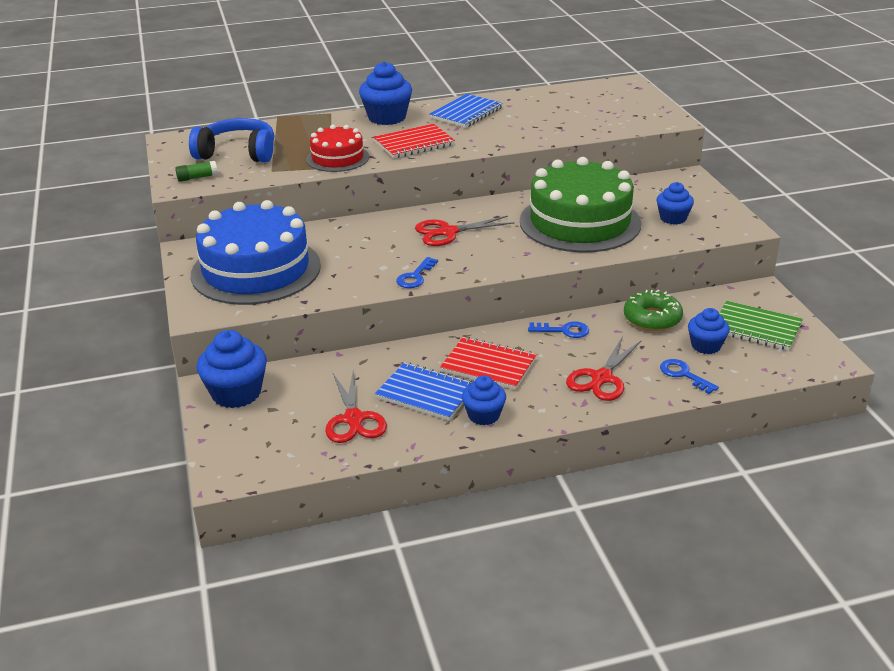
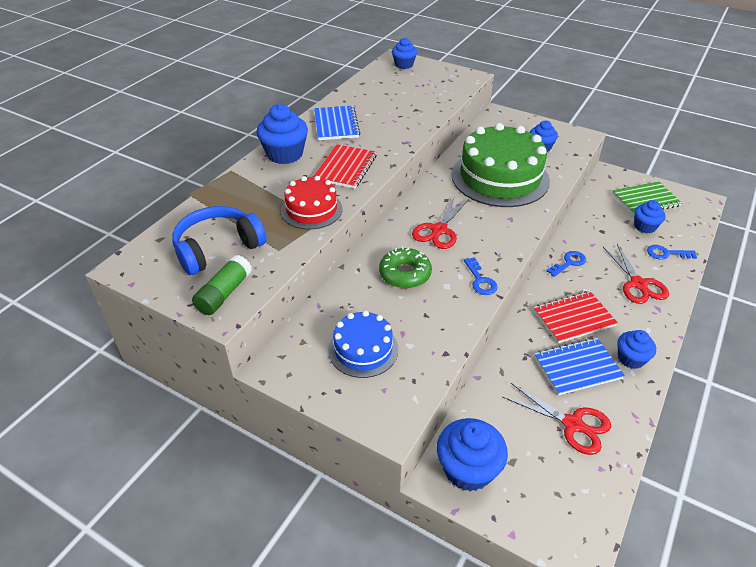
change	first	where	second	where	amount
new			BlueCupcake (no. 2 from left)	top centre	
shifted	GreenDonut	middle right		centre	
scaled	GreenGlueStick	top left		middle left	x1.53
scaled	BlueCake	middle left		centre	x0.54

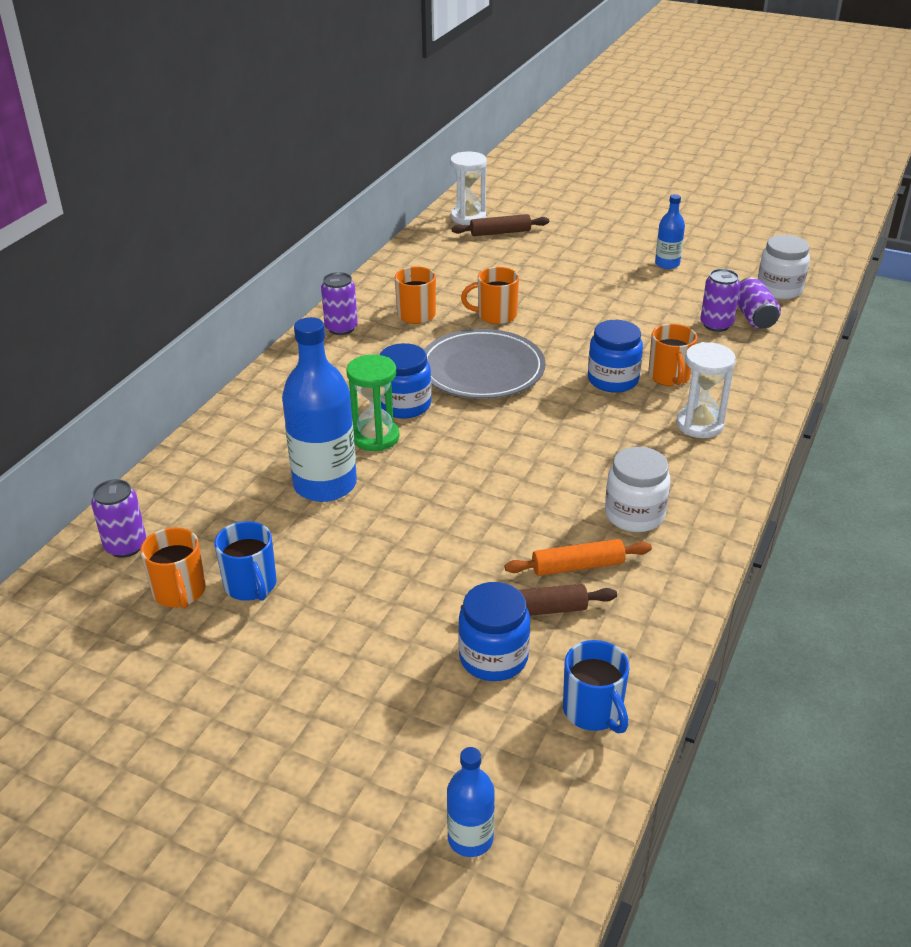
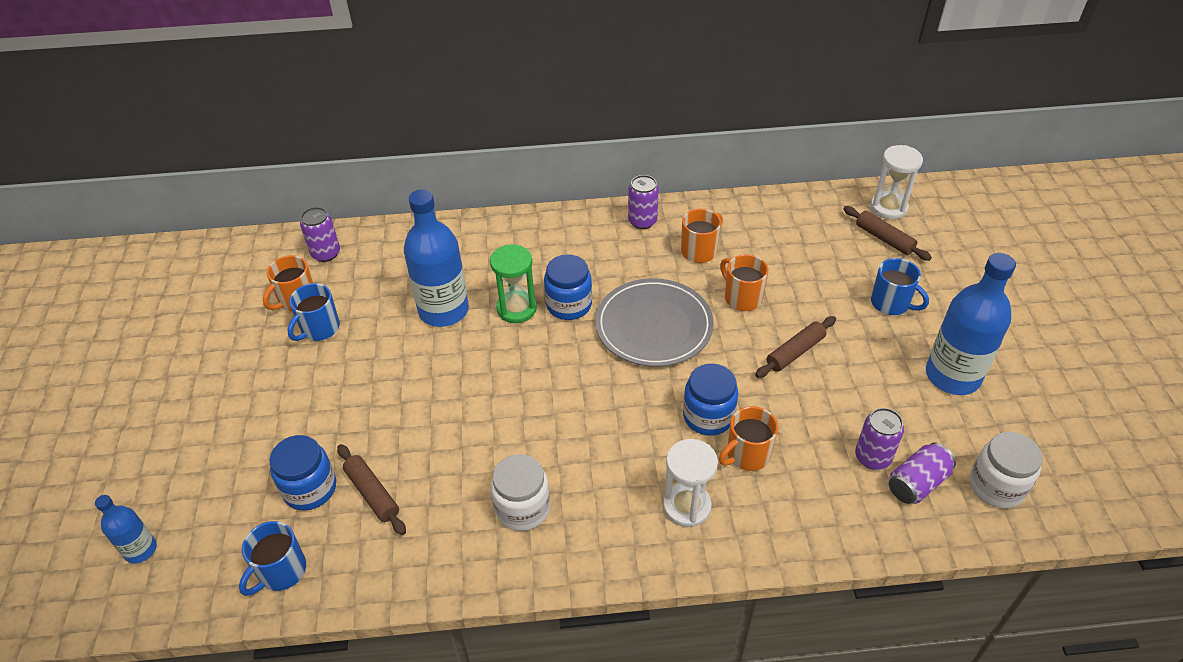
change	first	where	second	where	amount
gone	OrangeRollingPin	centre			
new			BrownRollingPin (no. 2 from left)	middle right	
new			BlueMug (no. 3 from left)	middle right	
scaled	BlueBottle (no. 3 from left)	top right		middle right	x1.94

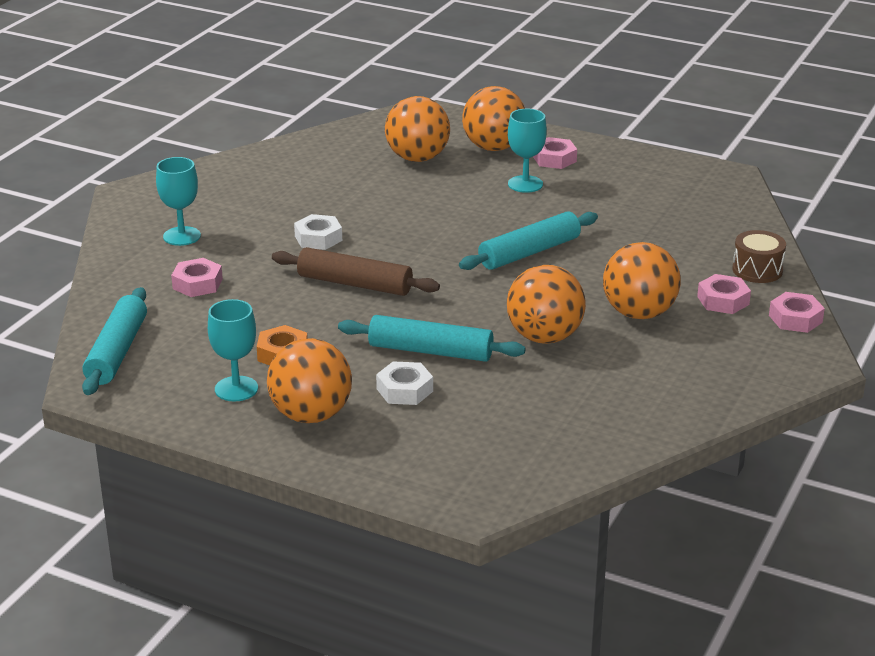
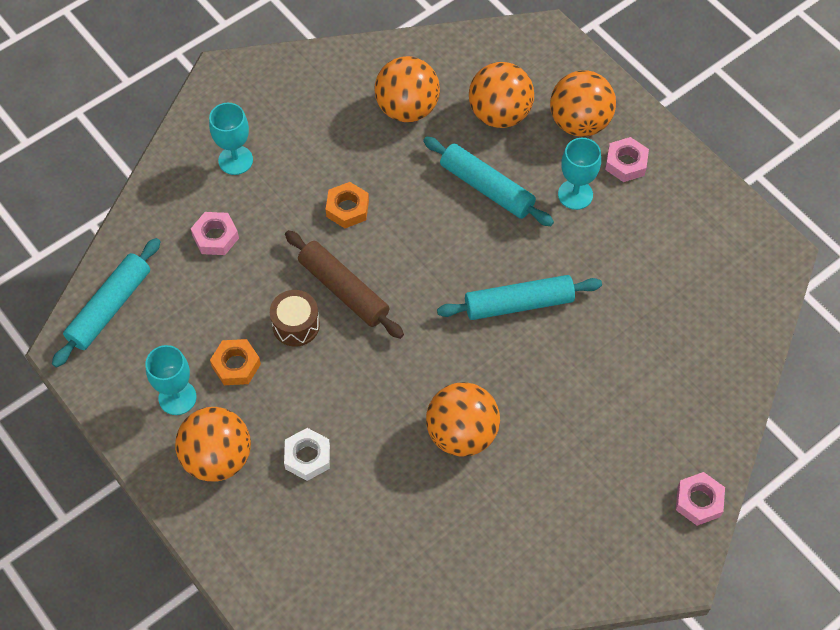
change	first	where	second	where	amount
gone	PinkNut (no. 3 from left)	middle right			
shifted	TurquoiseRollingPin (no. 2 from left)	centre		top centre	
shifted	OrangeBall (no. 5 from left in the first image)	middle right	OrangeBall (no. 2 from left)	top centre	
shifted	BrownDrum	middle right		centre	
repainted	WhiteNut (no. 1 from left)	centre	OrangeNut (no. 2 from left)	top centre	

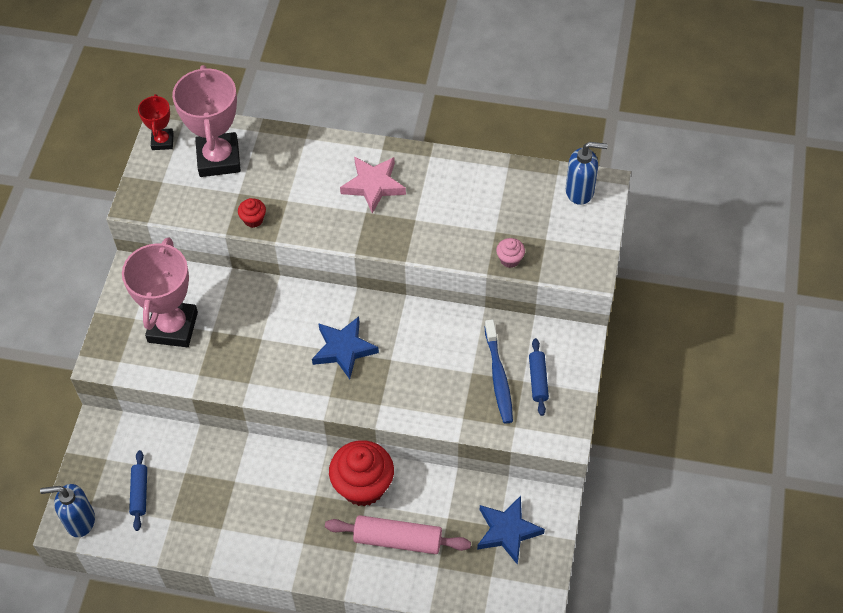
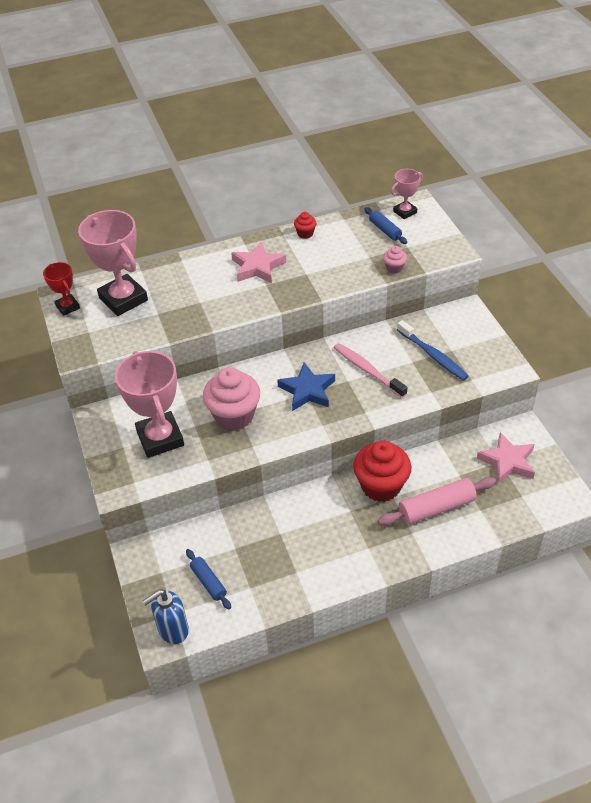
change	first	where	second	where	amount
new			PinkCupcake (no. 1 from left)	centre	
new			PinkToothbrush	centre	
shifted	RedCupcake (no. 1 from left)	middle left		top centre	
shifted	BlueRollingPin (no. 2 from left)	centre		top centre	
swapped	BlueSoapDispenser (no. 2 from left)	top right	PinkTrophy (no. 3 from left)	top right	
repainted	BlueStar (no. 2 from left)	bottom centre	PinkStar (no. 2 from left)	middle right	

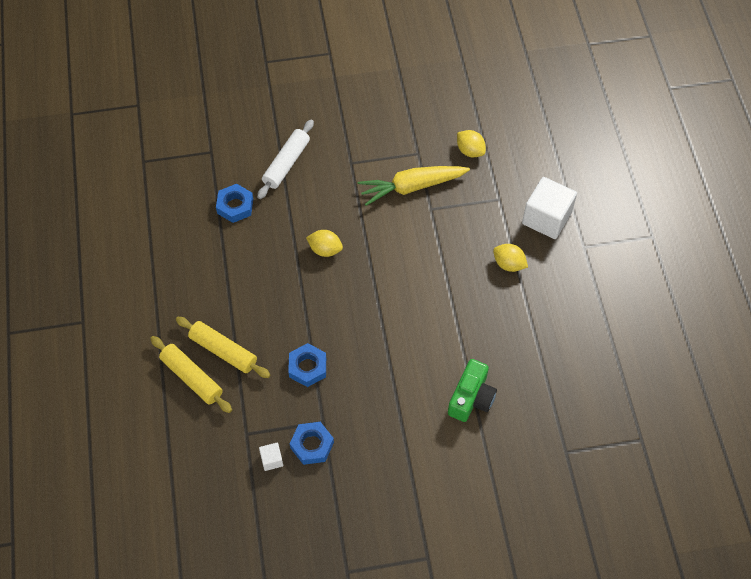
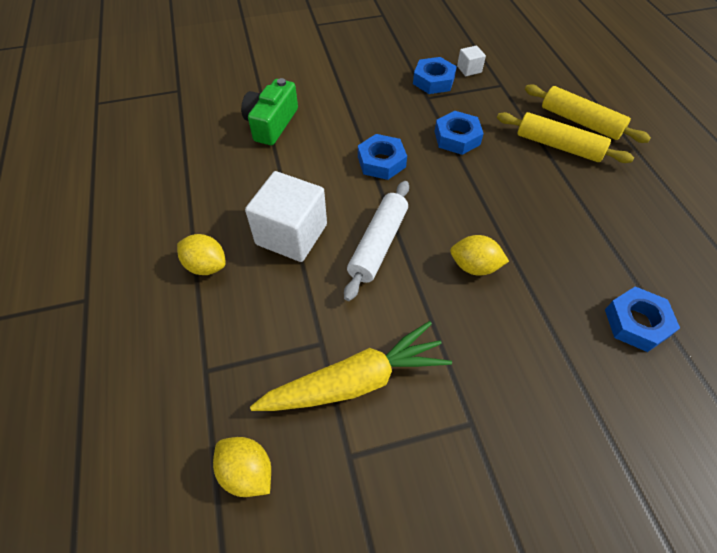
change	first	where	second	where	amount
new			BlueNut (no. 1 from left)	top centre	
shifted	WhiteRollingPin	top centre		centre	
shifted	WhiteCube (no. 2 from left in the first image)	middle right	WhiteCube (no. 1 from left)	centre	

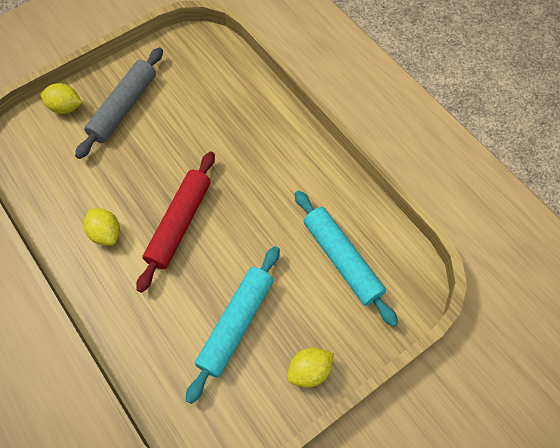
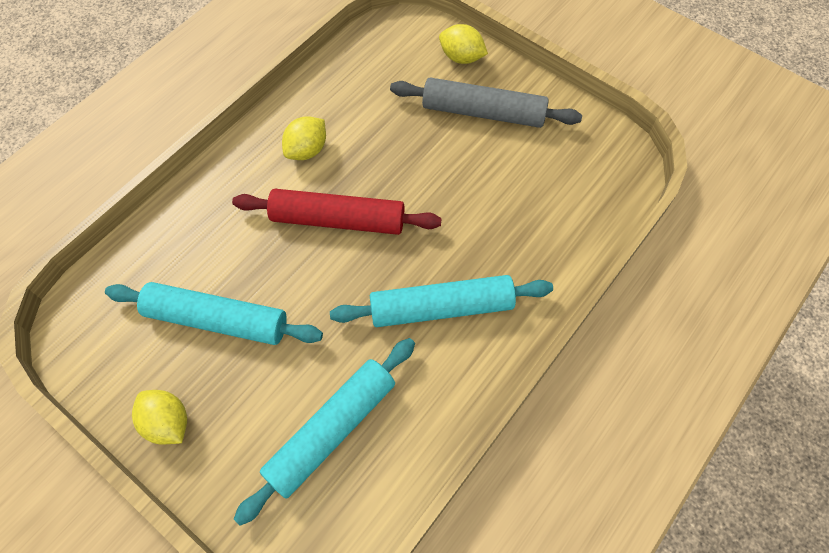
change	first	where	second	where	amount
new			TurquoiseRollingPin (no. 3 from left)	centre	
rotated	YellowLemon (no. 1 from left in the first image)	top left	YellowLemon (no. 3 from left)	top centre	60 degrees counterclockwise

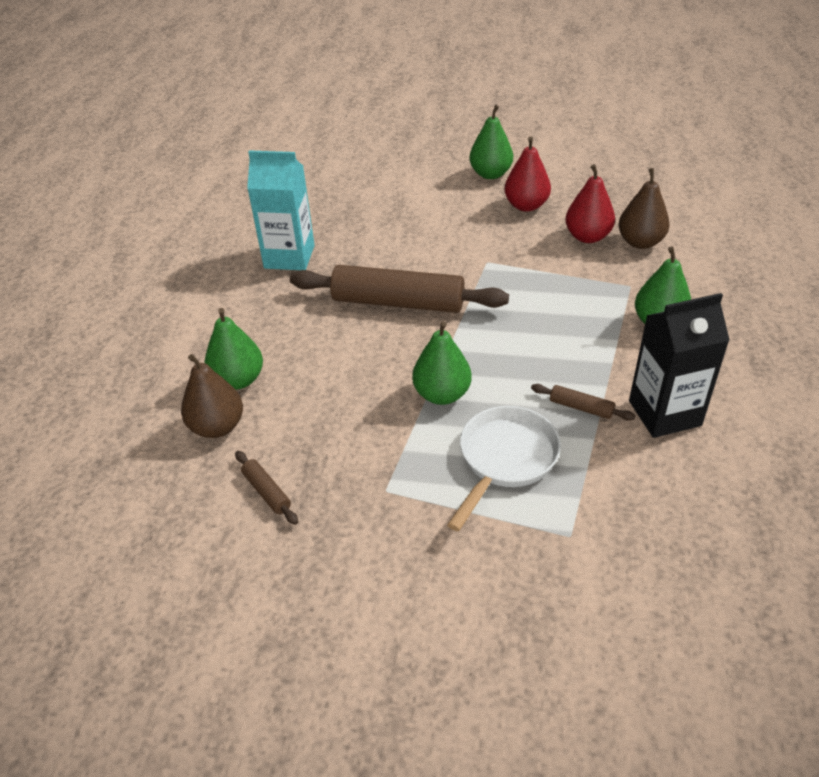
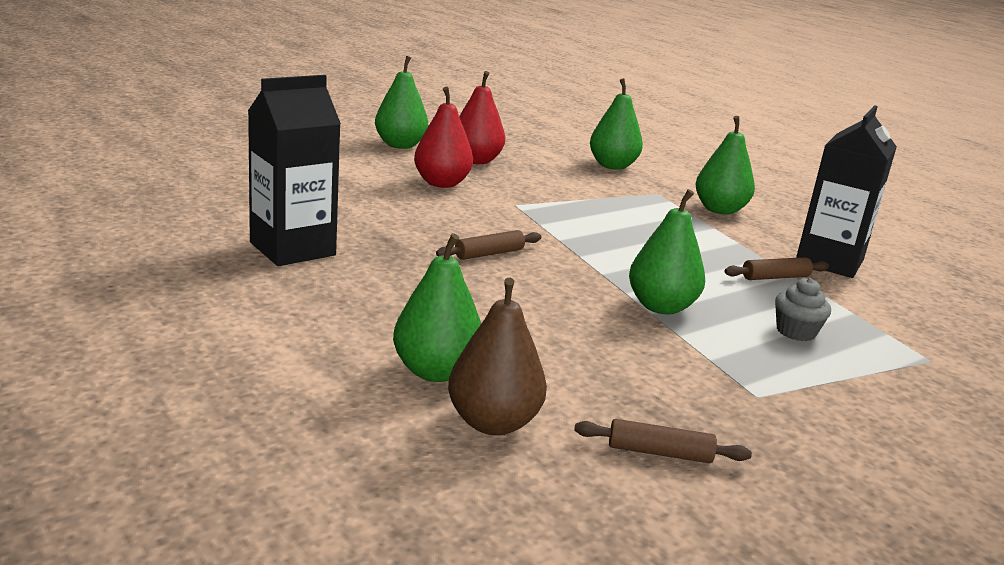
change	first	where	second	where	amount
shifted	RedPear (no. 2 from left in the first image)	top right	RedPear (no. 1 from left)	top centre	
swapped	WhitePan	centre	GreyCupcake	middle right	
repainted	TurquoiseCarton	top centre	BlackCarton (no. 1 from left)	top left	
repainted	BrownPear (no. 2 from left)	top right	GreenPear (no. 3 from left)	top centre	
scaled	BrownRollingPin (no. 2 from left in the first image)	centre	BrownRollingPin (no. 1 from left)	centre	x0.42

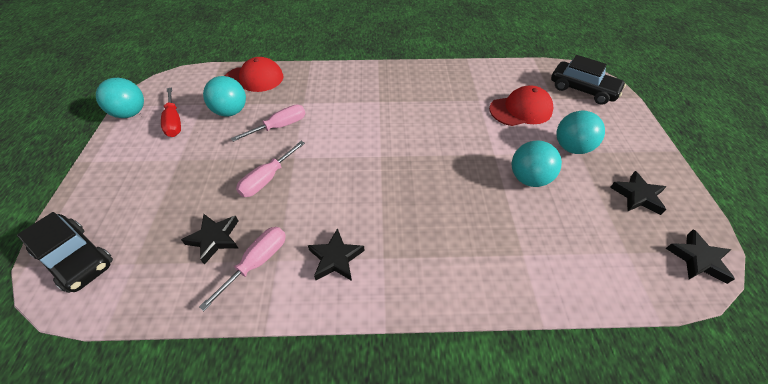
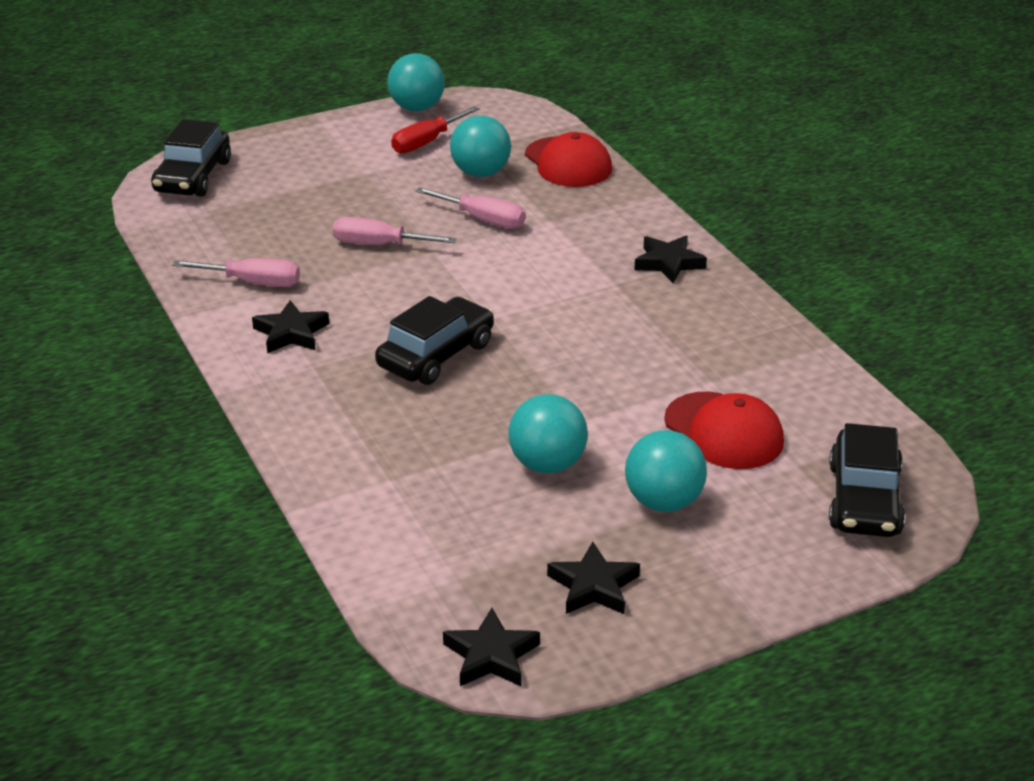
change	first	where	second	where	amount
new			BlackCar (no. 2 from left)	centre	
shifted	BlackStar (no. 1 from left in the first image)	middle left	BlackStar (no. 4 from left)	top centre	

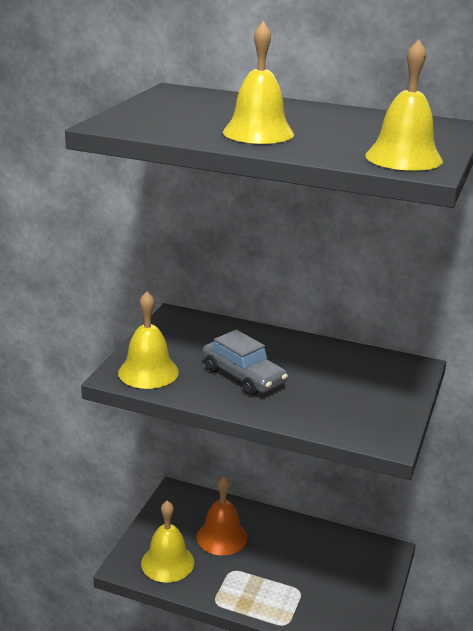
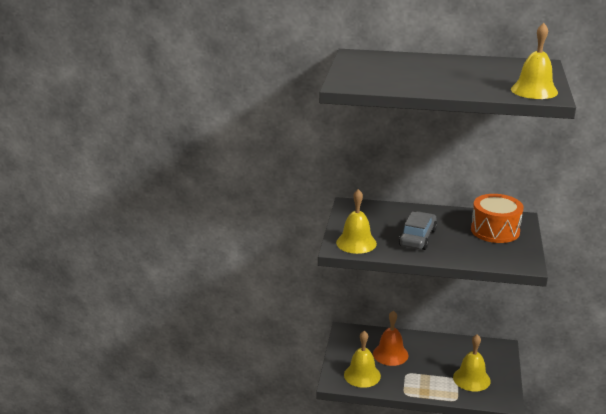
change	first	where	second	where	amount
new			OrangeDrum	middle right	
shifted	YellowBell (no. 3 from left)	top centre		bottom right	
rotated	GreyCar	centre		middle right	105 degrees counterclockwise

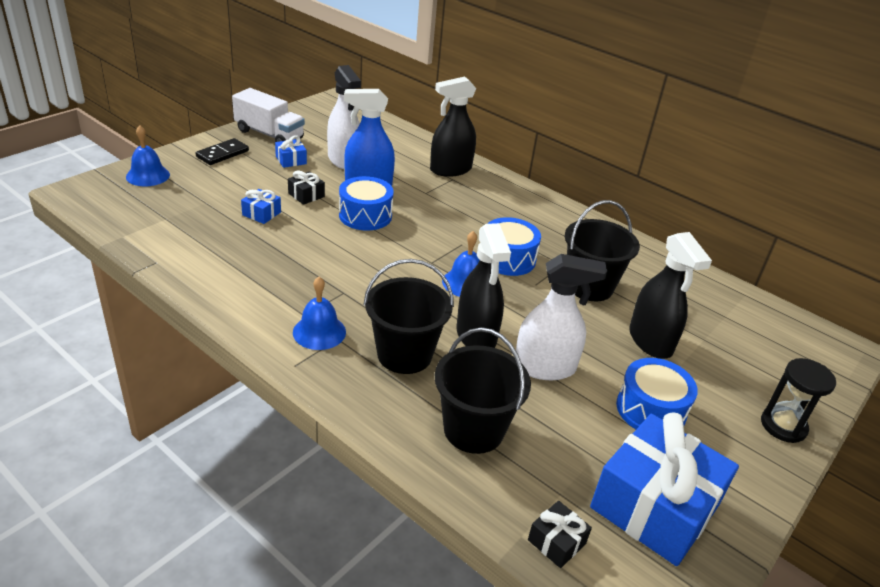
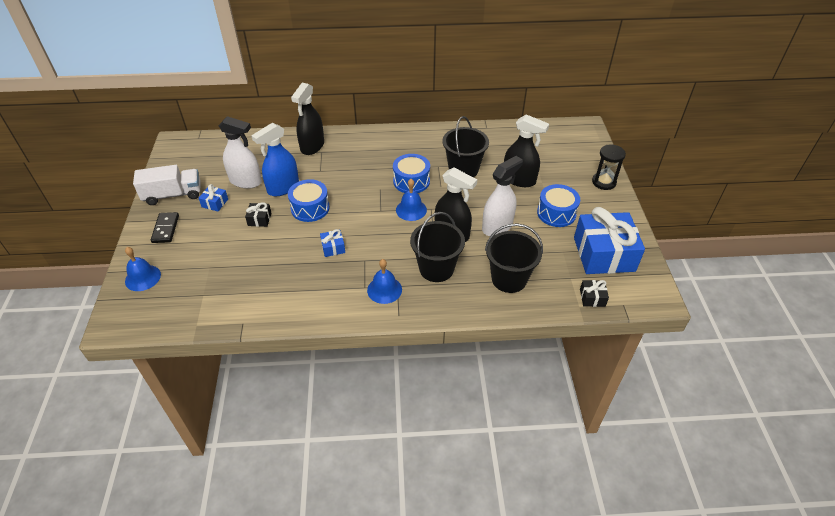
change	first	where	second	where	amount
shifted	BlueGift (no. 1 from left in the first image)	middle left	BlueGift (no. 2 from left)	centre	

